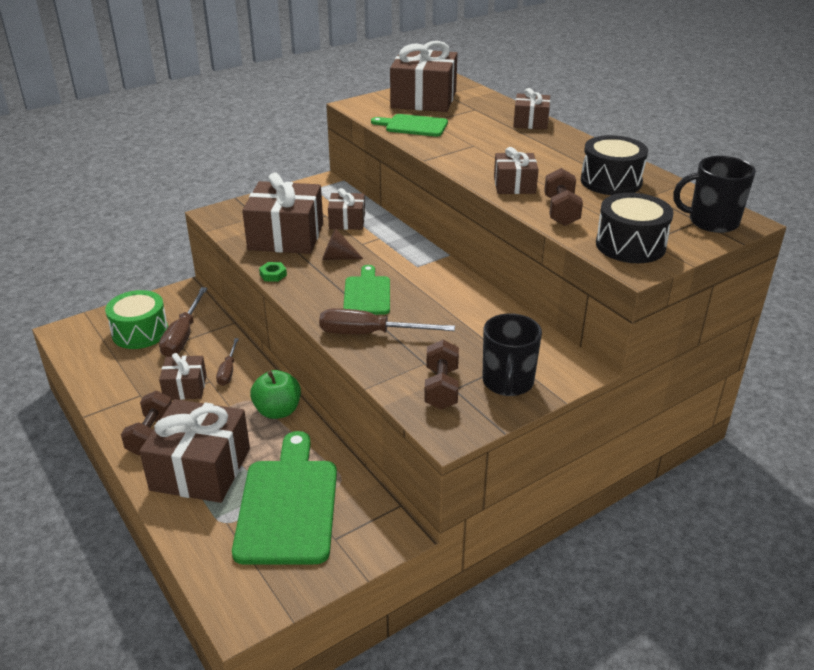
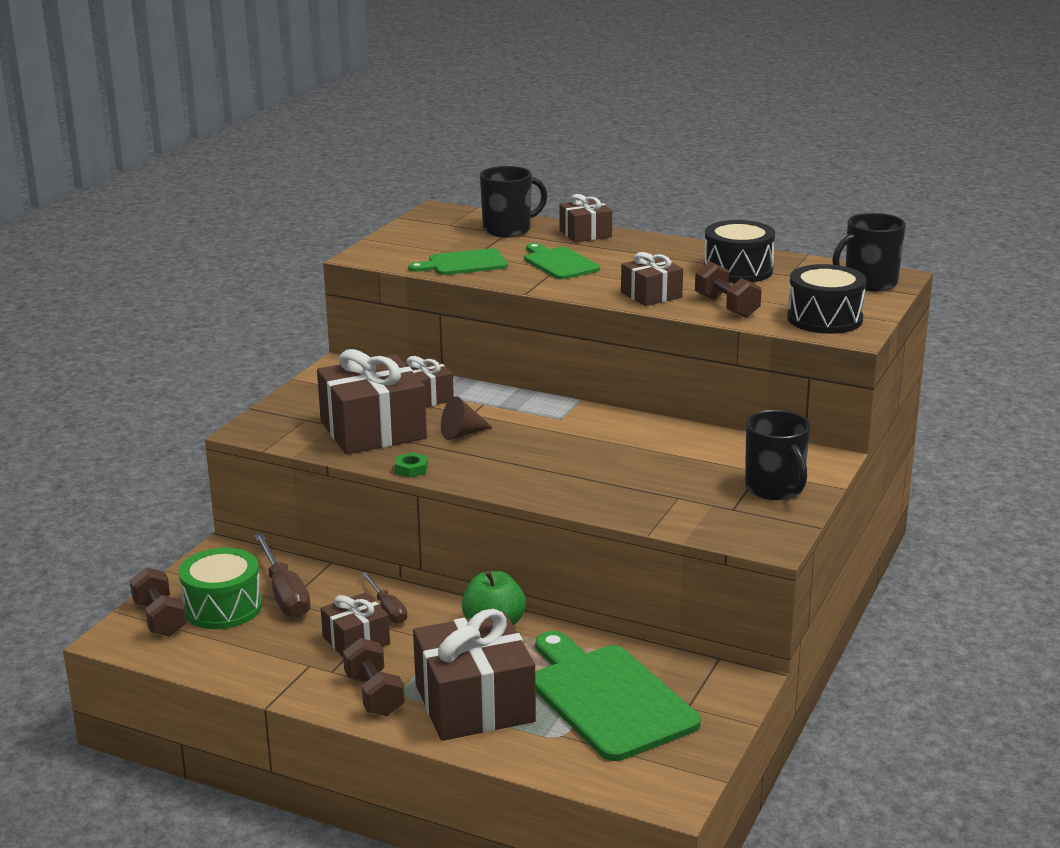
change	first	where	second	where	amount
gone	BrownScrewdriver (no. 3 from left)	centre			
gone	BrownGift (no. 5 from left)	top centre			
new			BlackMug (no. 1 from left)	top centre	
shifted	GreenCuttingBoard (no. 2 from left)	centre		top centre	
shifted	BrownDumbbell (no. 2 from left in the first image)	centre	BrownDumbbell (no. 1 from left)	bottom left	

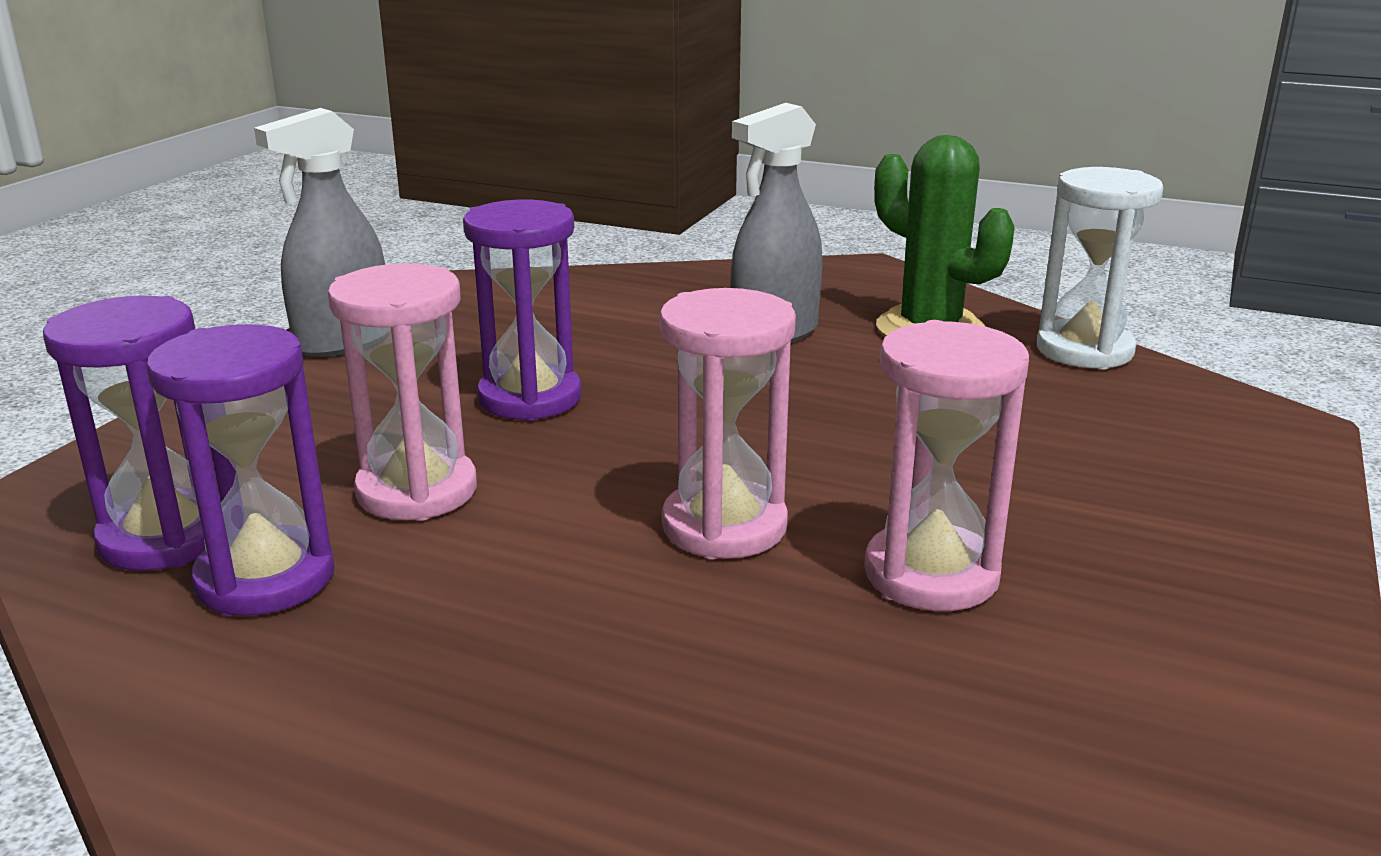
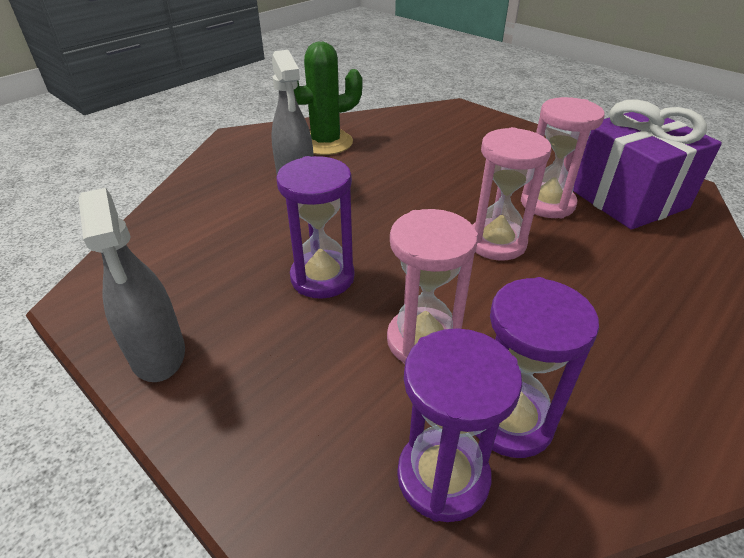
change	first	where	second	where	amount
gone	WhiteHourglass	top right			
new			PurpleGift	top right	

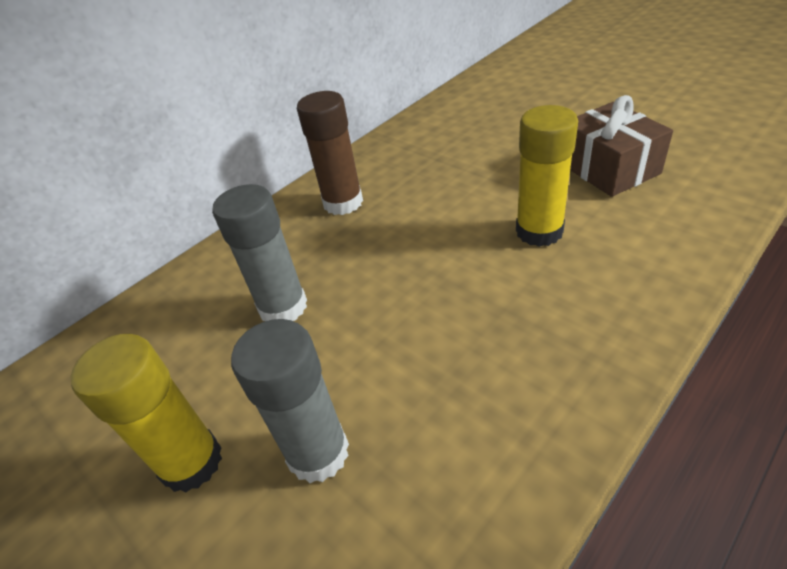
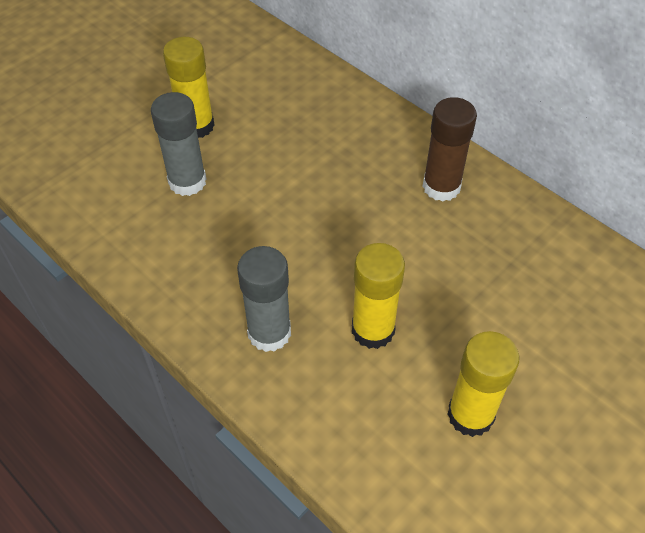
change	first	where	second	where	amount
shifted	GreyGlueStick (no. 1 from left in the first image)	middle left	GreyGlueStick (no. 2 from left)	centre	
swapped	BrownGift	top right	YellowGlueStick (no. 3 from left)	bottom right	

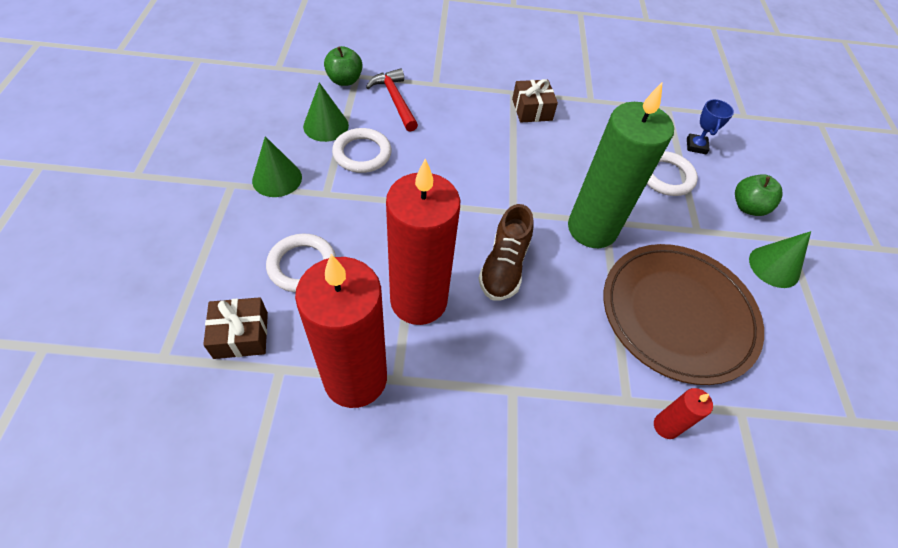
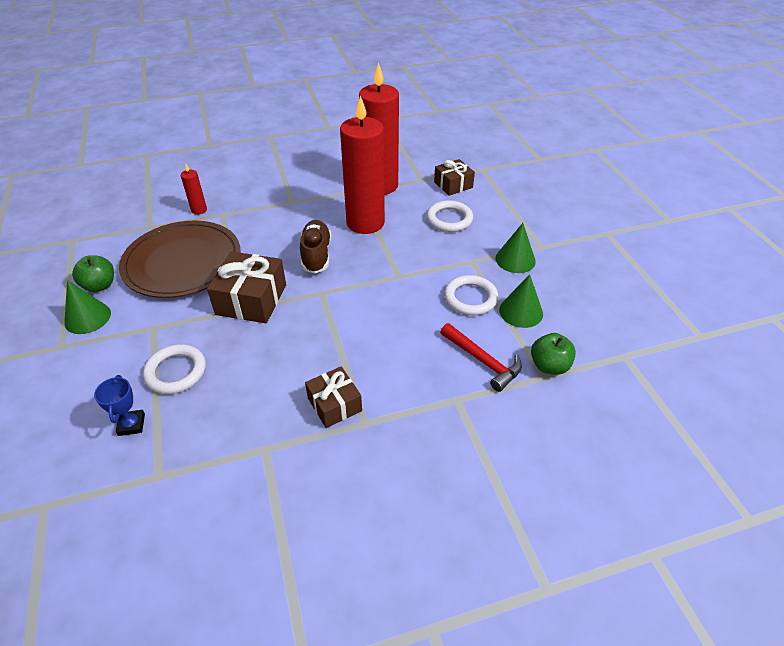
change	first	where	second	where	amount
shifted	GreenApple (no. 2 from left in the first image)	middle right	GreenApple (no. 1 from left)	middle left	
swapped	GreenCandle	top right	BrownGift (no. 1 from left)	middle left	

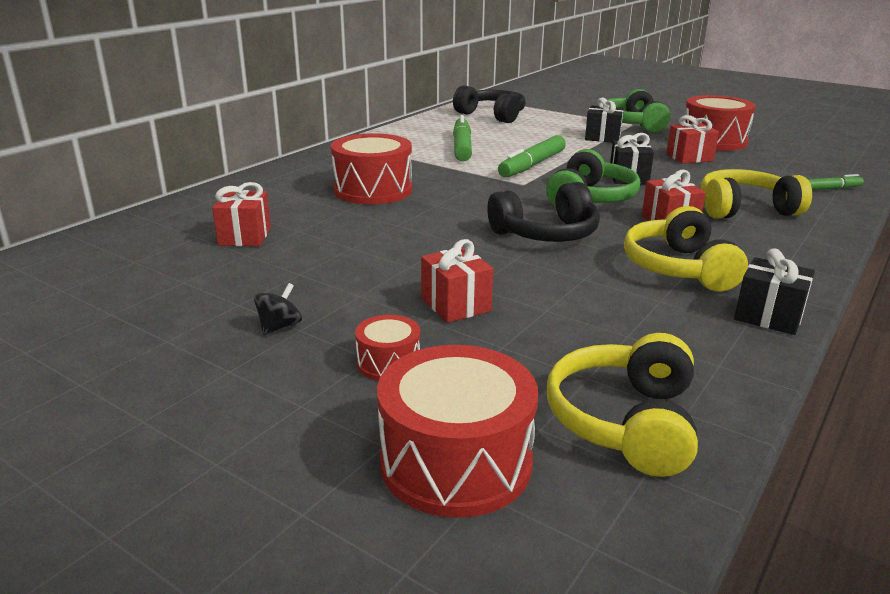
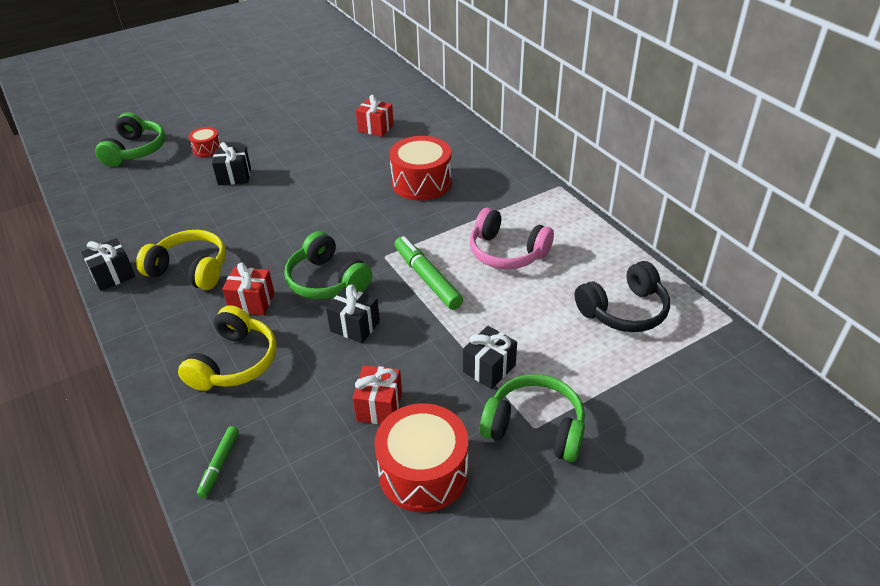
change	first	where	second	where	amount
gone	BlackSpinningTop	middle left			
gone	BlackHeadphones (no. 2 from left)	centre			
gone	YellowHeadphones (no. 1 from left)	bottom right			
swapped	RedDrum (no. 3 from left)	bottom centre	GreenHeadphones (no. 1 from left)	top left	
swapped	GreenMarker (no. 1 from left)	top centre	PinkHeadphones	centre	
repainted	RedGift (no. 2 from left)	centre	BlackGift (no. 2 from left)	top left	

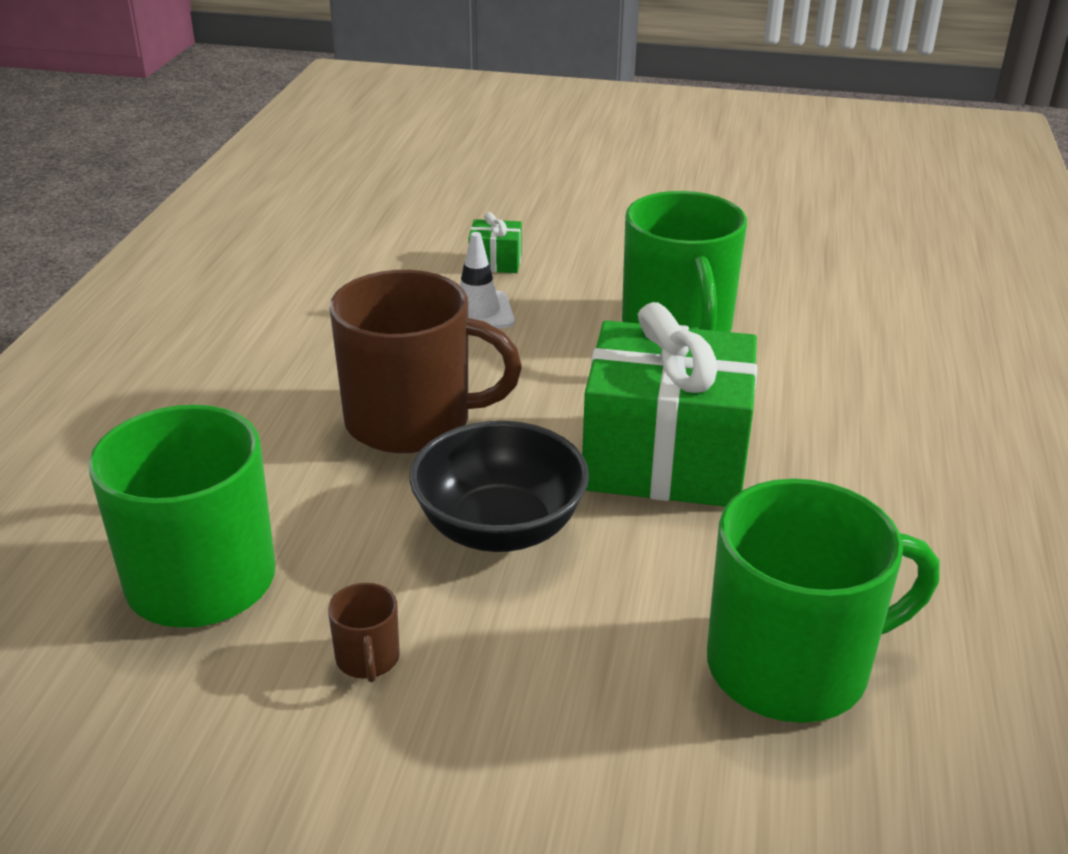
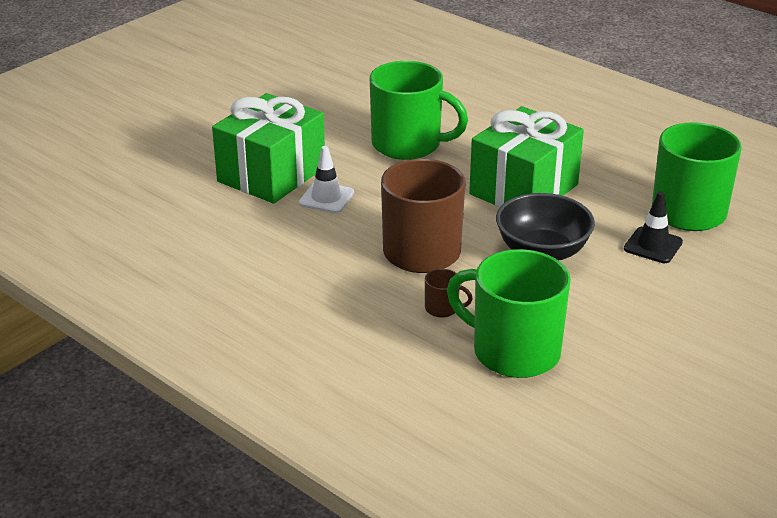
change	first	where	second	where	amount
new			BlackTrafficCone	middle right	
shifted	BrownMug (no. 1 from left in the first image)	bottom centre	BrownMug (no. 2 from left)	centre	
scaled	GreenGift (no. 1 from left)	top centre		top centre	x2.46

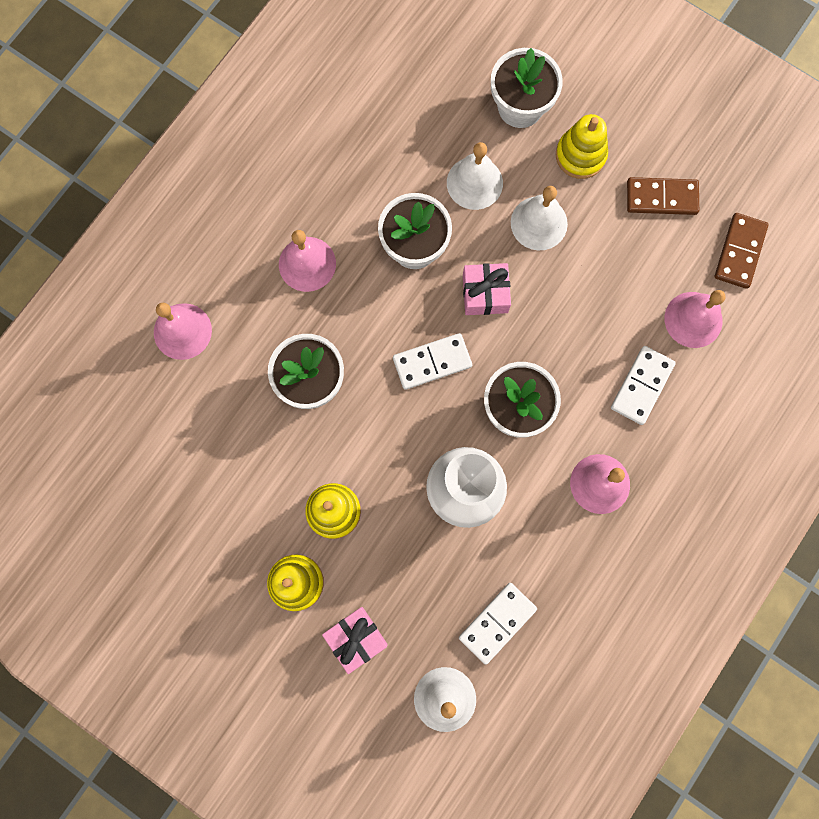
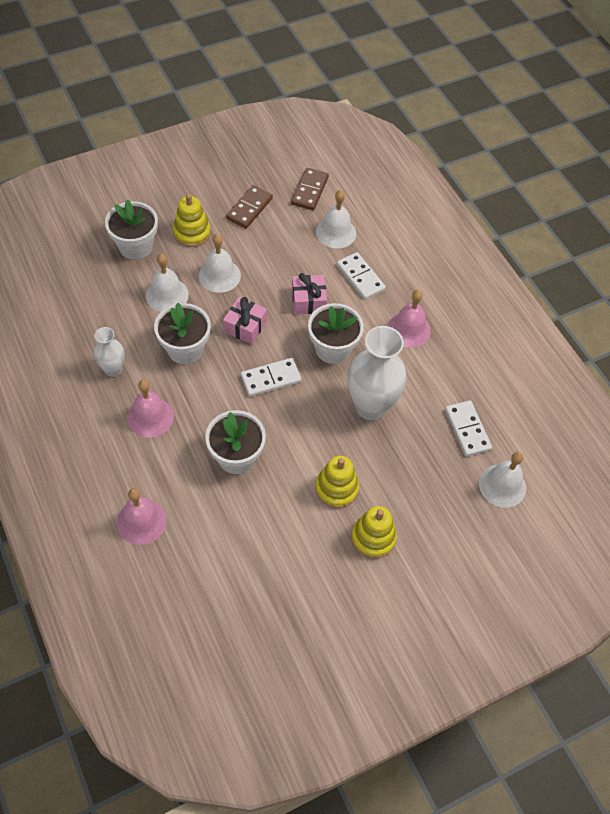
change	first	where	second	where	amount
new			WhiteVase (no. 1 from left)	middle left	
shifted	PinkGift (no. 1 from left in the first image)	bottom centre	PinkGift (no. 2 from left)	centre	
repainted	PinkBell (no. 4 from left)	middle right	WhiteBell (no. 3 from left)	top centre	
rotated	WhiteDomino (no. 1 from left)	centre		centre	60 degrees clockwise
rotated	BrownDomino (no. 2 from left)	top right		top centre	60 degrees clockwise

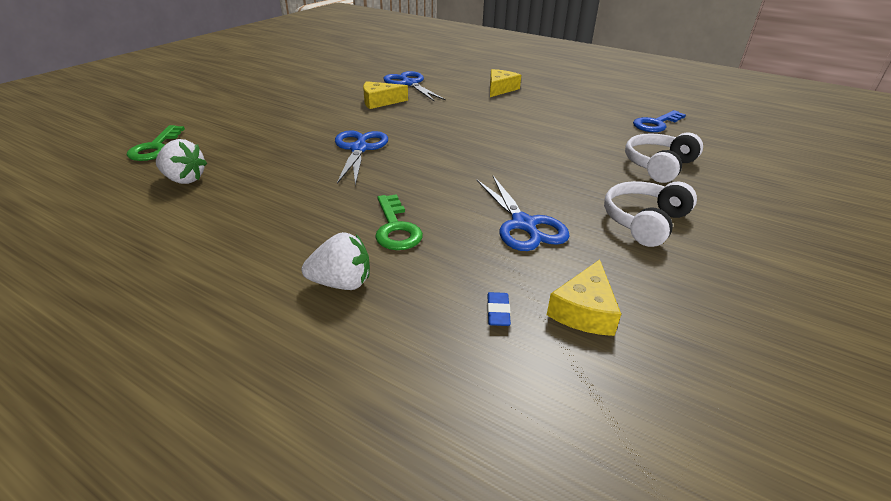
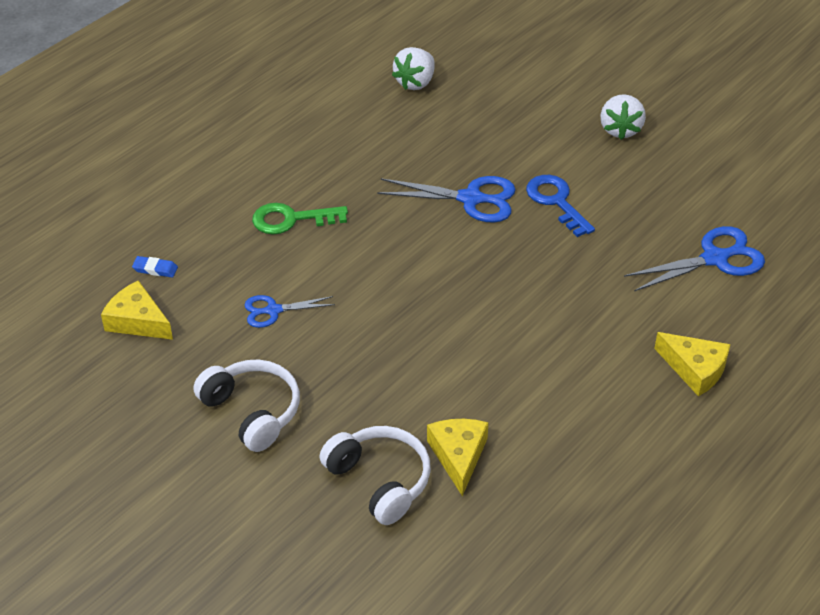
change	first	where	second	where	amount
gone	GreenKey (no. 1 from left)	top left			
shifted	WhiteStrawberry (no. 2 from left)	centre		top right	
shifted	YellowCheese (no. 1 from left in the first image)	top centre	YellowCheese (no. 2 from left)	bottom centre	
shifted	BlueKey	top right		middle right	
scaled	BlueScissors (no. 3 from left in the first image)	centre	BlueScissors (no. 1 from left)	centre	x0.60

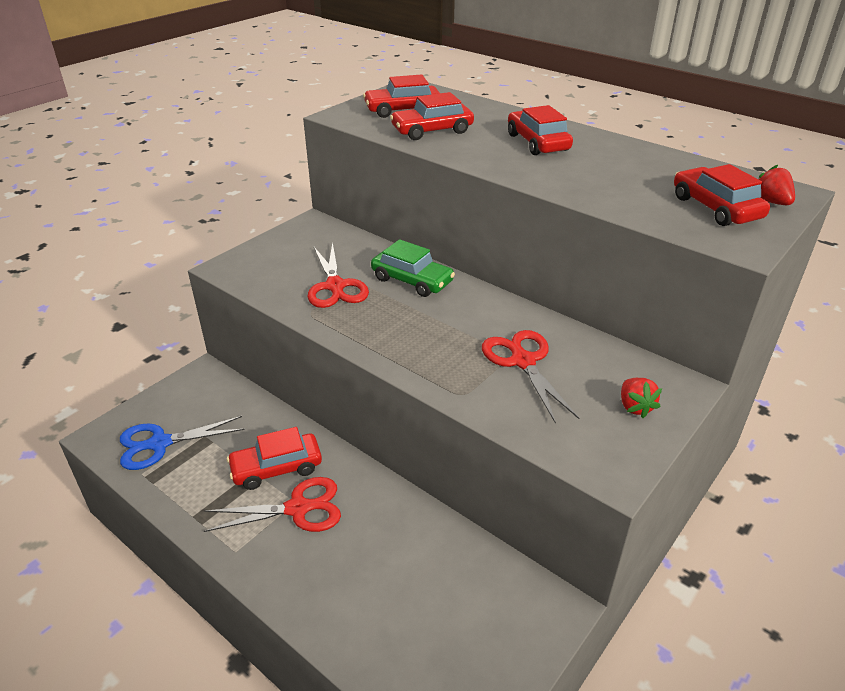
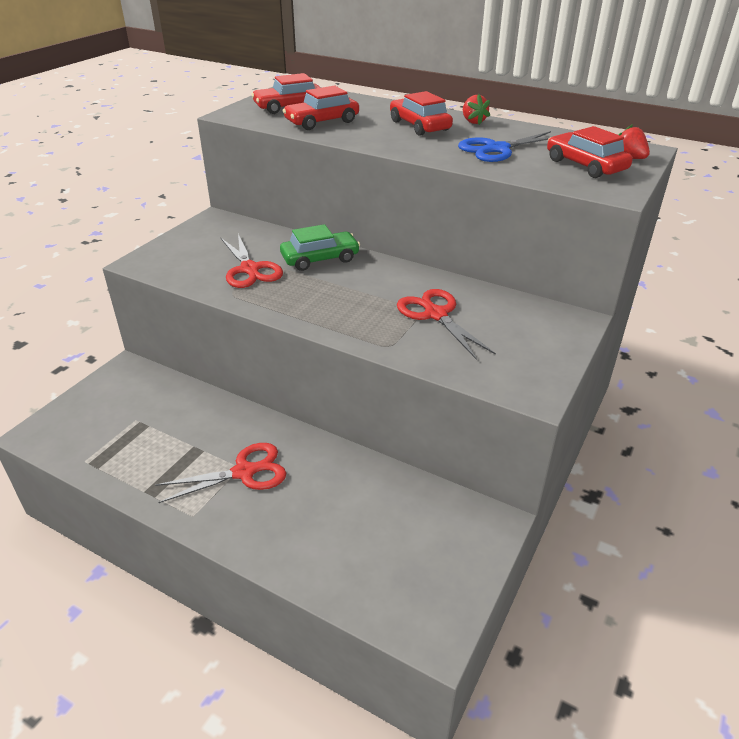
change	first	where	second	where	amount
gone	RedCar (no. 1 from left)	middle left			
shifted	BlueScissors	middle left		top right	
shifted	RedStrawberry (no. 1 from left)	middle right		top centre	
rotated	GreenCar	centre		centre	45 degrees counterclockwise

